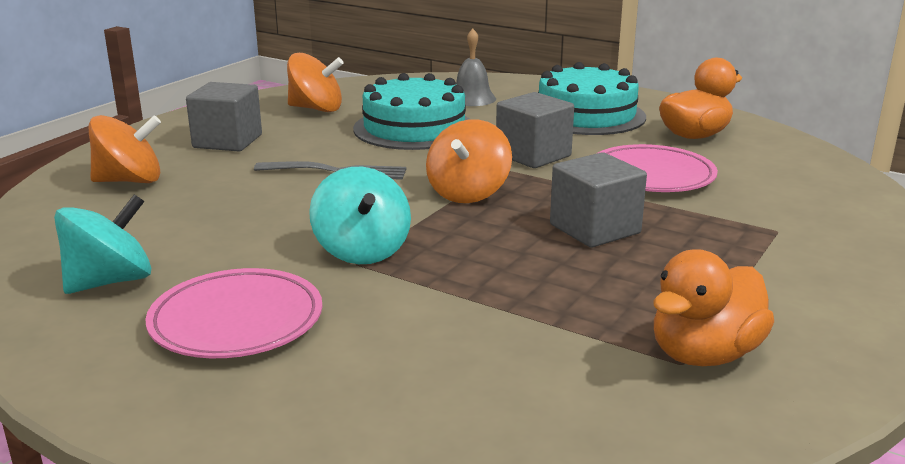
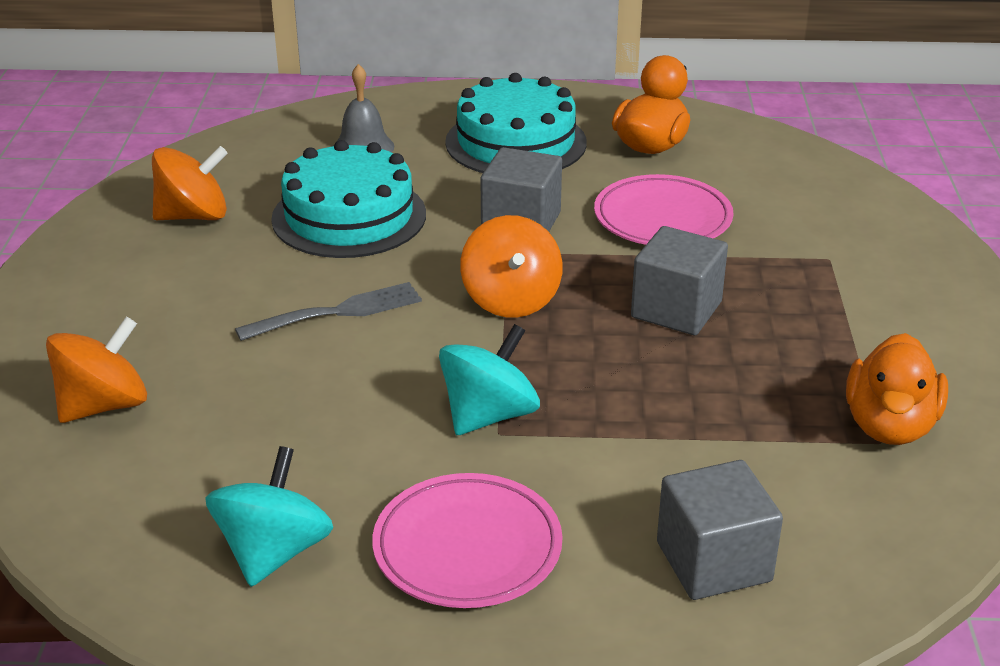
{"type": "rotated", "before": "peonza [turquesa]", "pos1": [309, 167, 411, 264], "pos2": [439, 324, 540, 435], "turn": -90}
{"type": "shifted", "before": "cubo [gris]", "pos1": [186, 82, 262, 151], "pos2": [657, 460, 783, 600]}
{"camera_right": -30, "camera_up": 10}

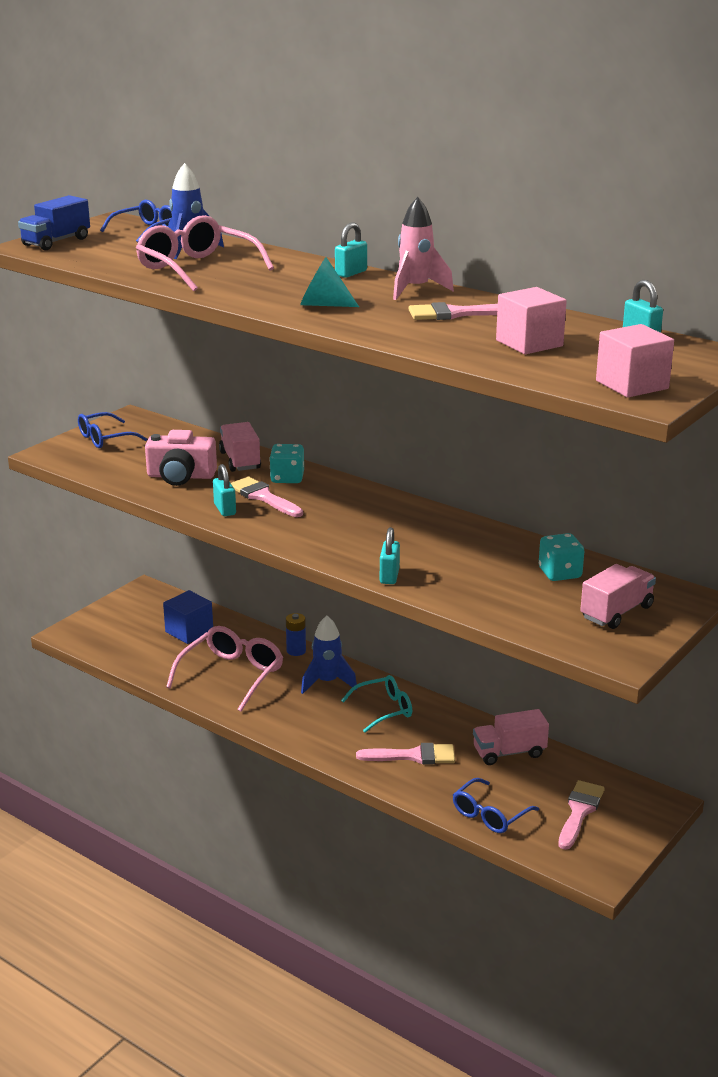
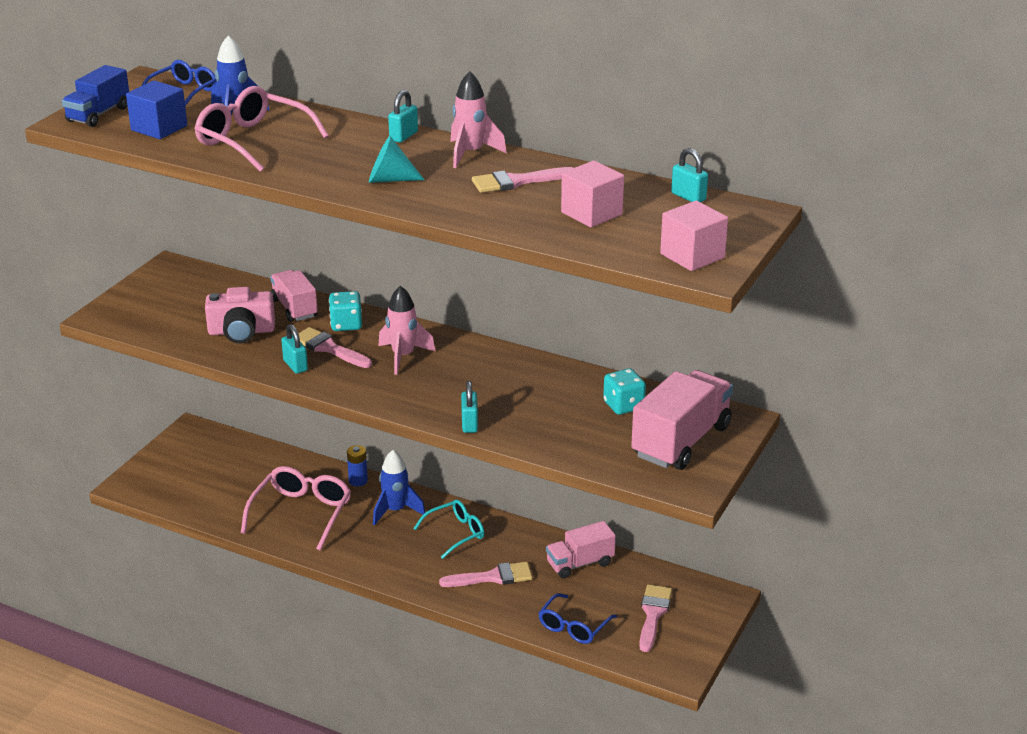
{"type": "shifted", "before": "cubo [azul]", "pos1": [163, 590, 213, 644], "pos2": [126, 80, 187, 139]}
{"type": "new", "after": "cohete [rosa]", "pos2": [378, 286, 436, 375]}
{"type": "scaled", "before": "camión [rosa]", "pos1": [580, 564, 656, 629], "pos2": [631, 370, 733, 470], "scale": 1.62}
{"type": "gone", "before": "gafas [azul]", "pos1": [78, 412, 147, 448]}
{"camera_right": -10, "camera_up": 5}

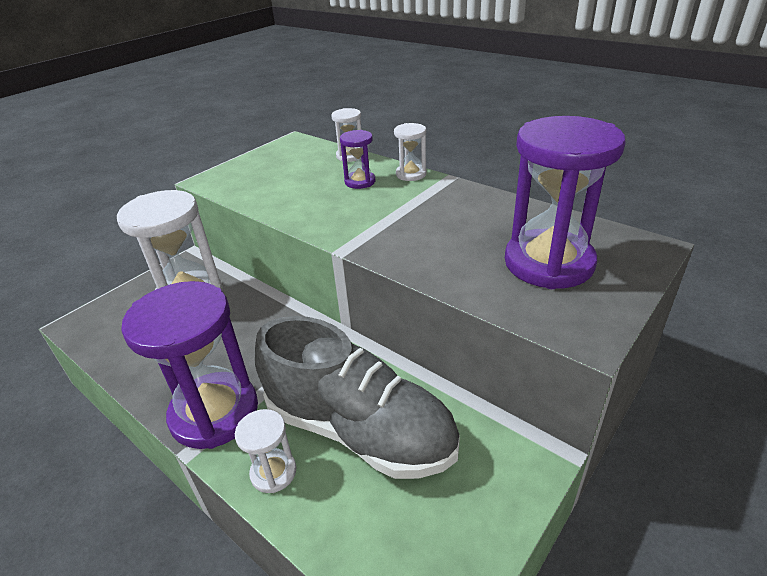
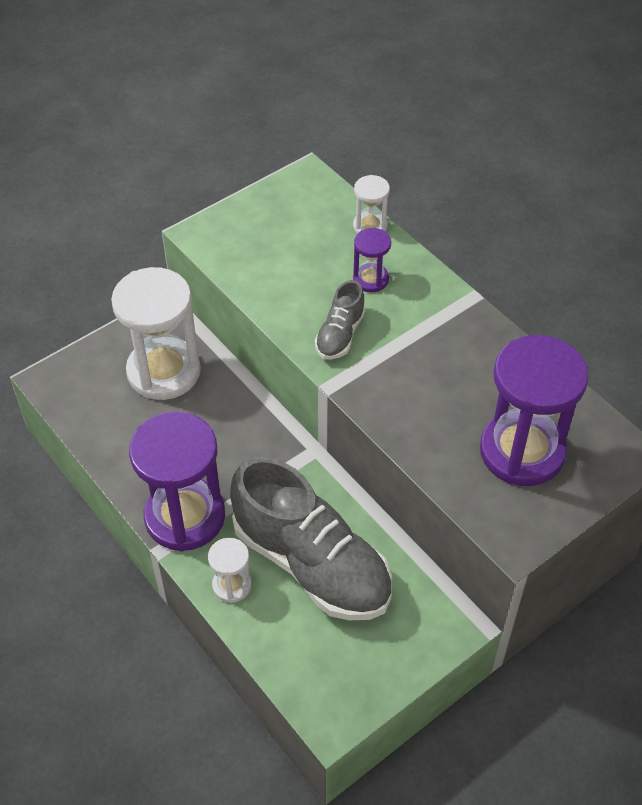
{"type": "new", "after": "zapato [gris]", "pos2": [315, 280, 366, 360]}
{"type": "gone", "before": "reloj de arena [blanco]", "pos1": [394, 123, 427, 181]}
{"camera_right": 10, "camera_up": 15}

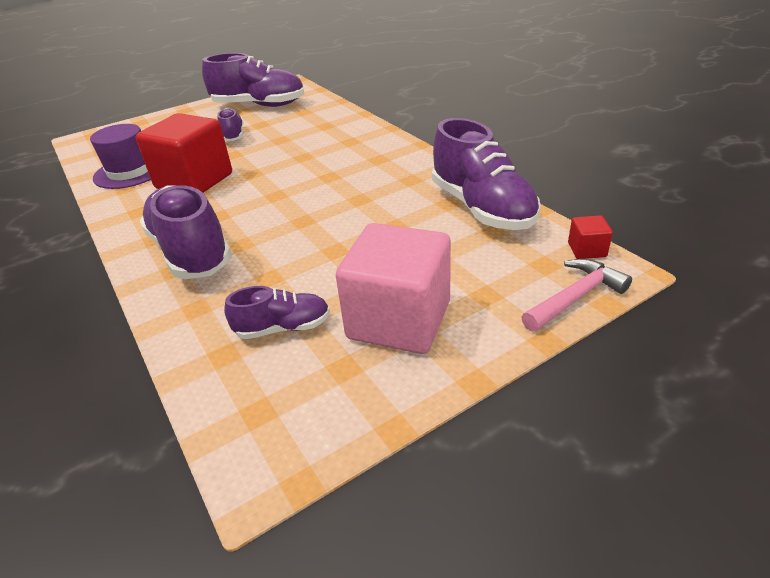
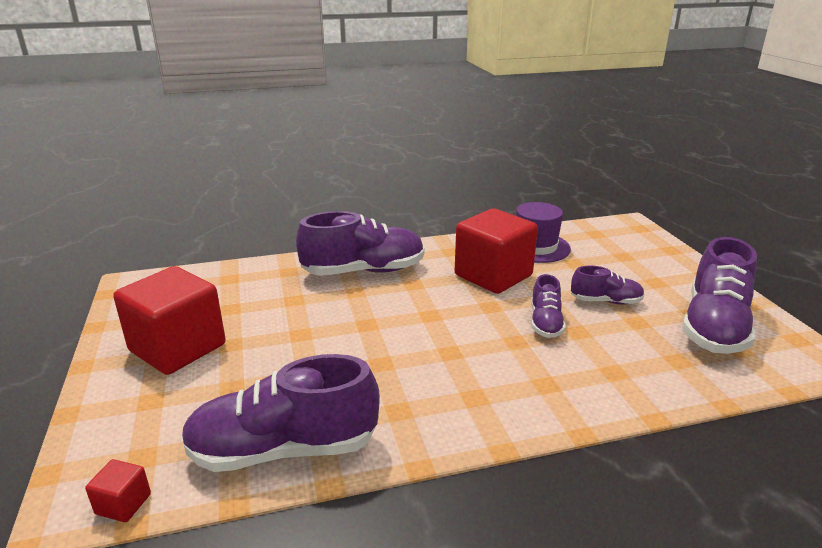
{"type": "repainted", "before": "cubo [rosa]", "after": "cubo [rojo]", "pos1": [336, 223, 451, 354], "pos2": [113, 266, 226, 375]}
{"type": "shifted", "before": "zapato [morado]", "pos1": [224, 286, 330, 339], "pos2": [531, 274, 566, 338]}
{"type": "gone", "before": "martillo [rosa]", "pos1": [522, 259, 632, 331]}
{"camera_right": 105, "camera_up": -10}

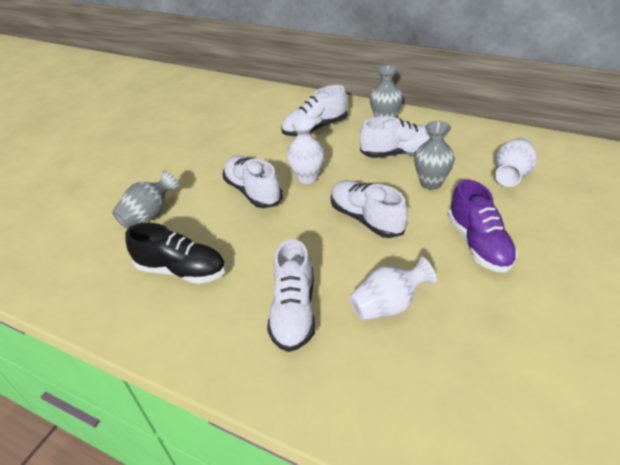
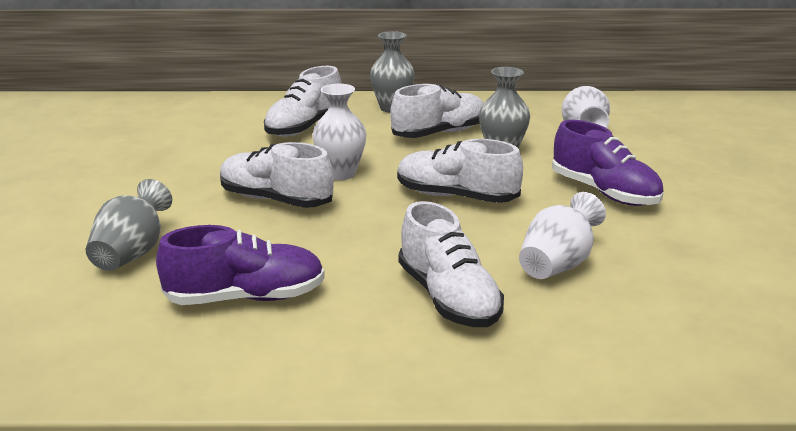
{"type": "repainted", "before": "zapato [negro]", "after": "zapato [morado]", "pos1": [125, 223, 226, 284], "pos2": [156, 225, 325, 305]}
{"camera_right": -30, "camera_up": -15}

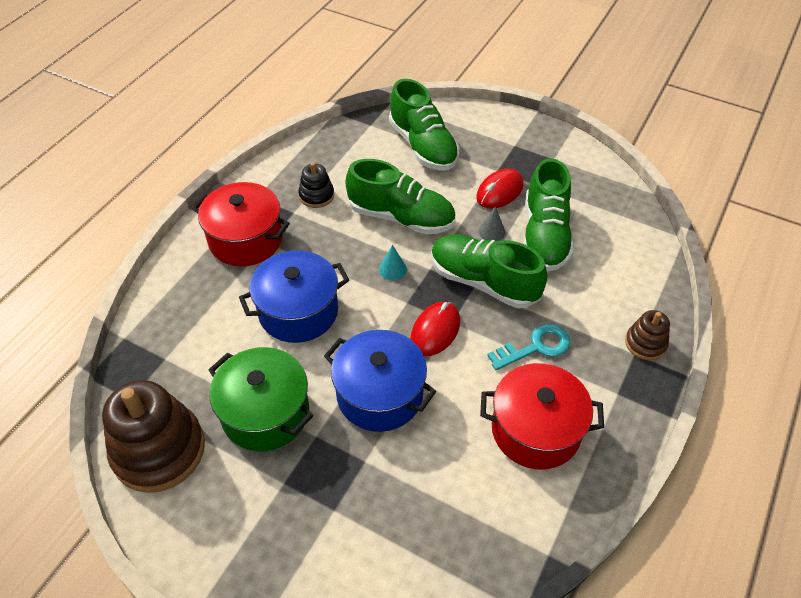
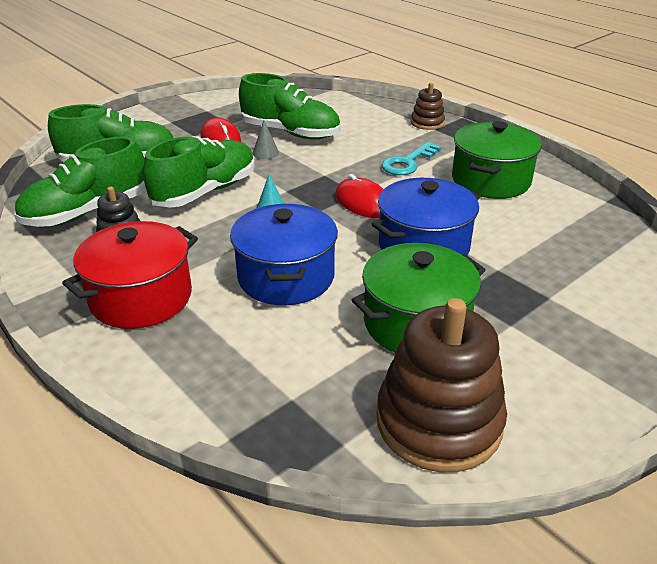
{"type": "shifted", "before": "zapato [verde]", "pos1": [431, 235, 547, 308], "pos2": [14, 136, 146, 227]}
{"type": "rotated", "before": "llave [turquesa]", "pos1": [487, 324, 570, 370], "pos2": [381, 142, 441, 175], "turn": -135}
{"type": "repainted", "before": "olla [rojo]", "after": "olla [verde]", "pos1": [480, 363, 604, 469], "pos2": [452, 121, 542, 199]}
{"camera_right": -70, "camera_up": -15}

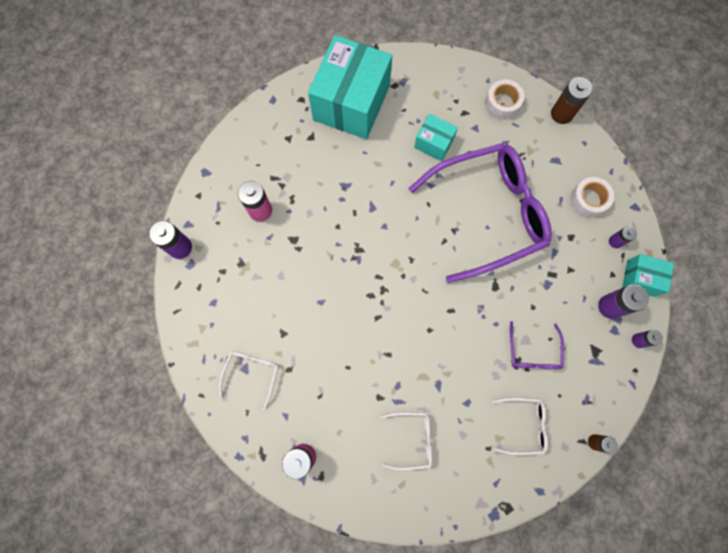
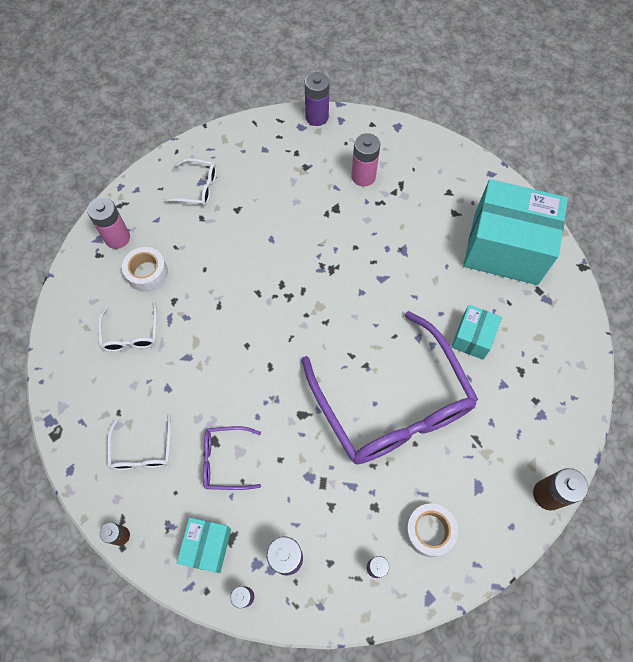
{"type": "shifted", "before": "cinta adhesiva [blanco]", "pos1": [485, 79, 524, 120], "pos2": [122, 247, 168, 292]}
{"type": "shifted", "before": "caja [turquesa]", "pos1": [622, 254, 674, 297], "pos2": [177, 518, 231, 573]}
{"camera_right": 85, "camera_up": -10}

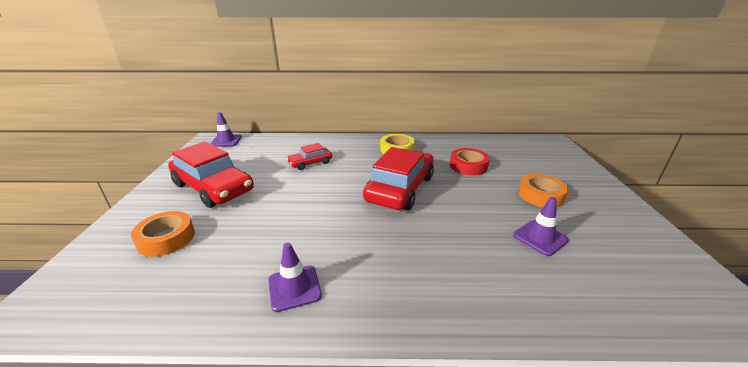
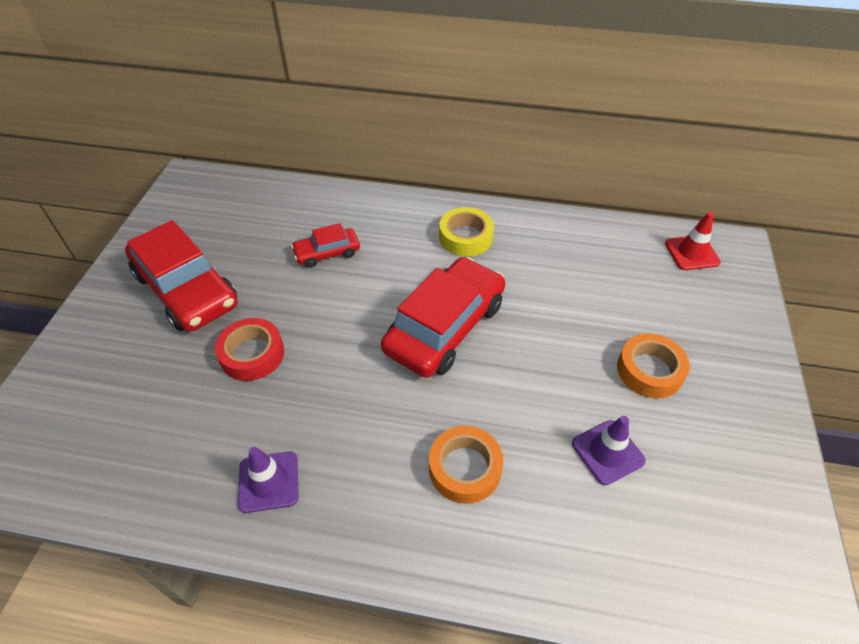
{"type": "shifted", "before": "cinta adhesiva [rojo]", "pos1": [450, 148, 490, 175], "pos2": [215, 318, 284, 381]}
{"type": "shifted", "before": "cinta adhesiva [naranja]", "pos1": [131, 211, 195, 257], "pos2": [429, 426, 503, 504]}
{"type": "new", "after": "cono de tráfico [rojo]", "pos2": [665, 212, 721, 270]}
{"type": "gone", "before": "cono de tráfico [morado]", "pos1": [211, 112, 242, 147]}
{"camera_right": 10, "camera_up": 20}

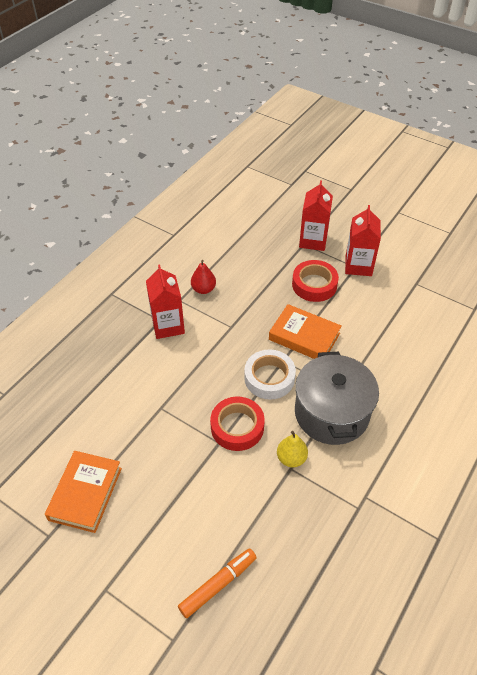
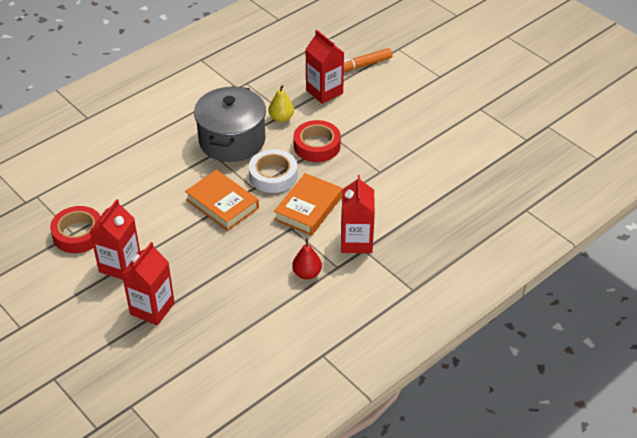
{"type": "shifted", "before": "cinta adhesiva [rojo]", "pos1": [292, 260, 339, 302], "pos2": [50, 206, 101, 253]}
{"type": "shifted", "before": "libro [naranja]", "pos1": [45, 451, 122, 533], "pos2": [274, 173, 342, 236]}
{"type": "new", "after": "cartón de leche [rojo]", "pos2": [305, 30, 344, 104]}
{"camera_right": -165, "camera_up": -5}

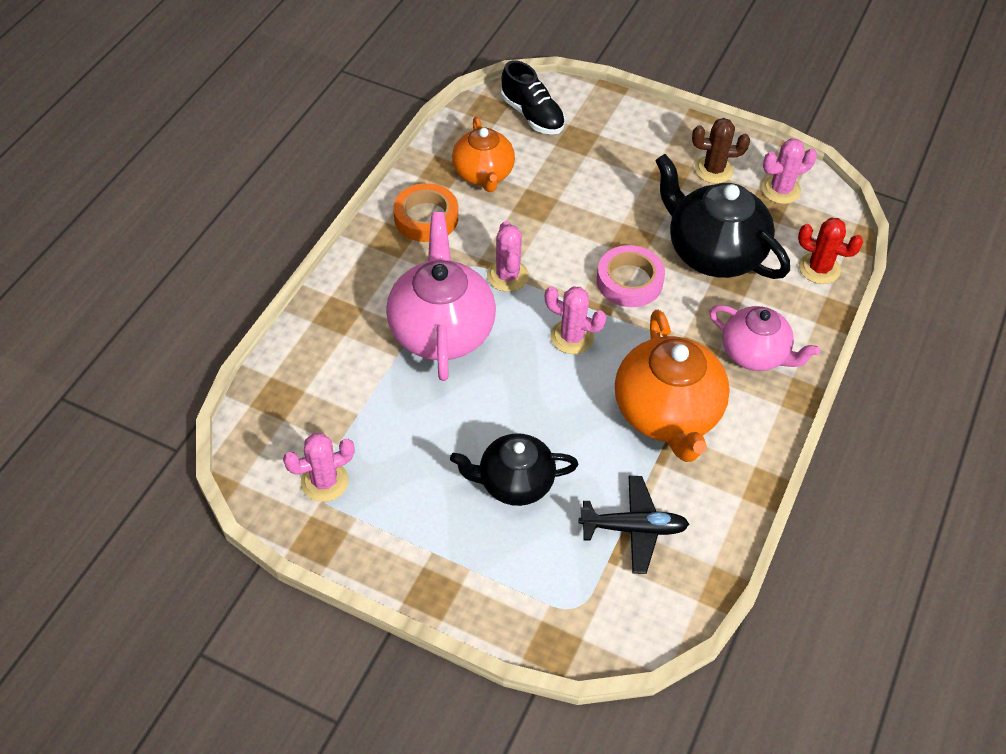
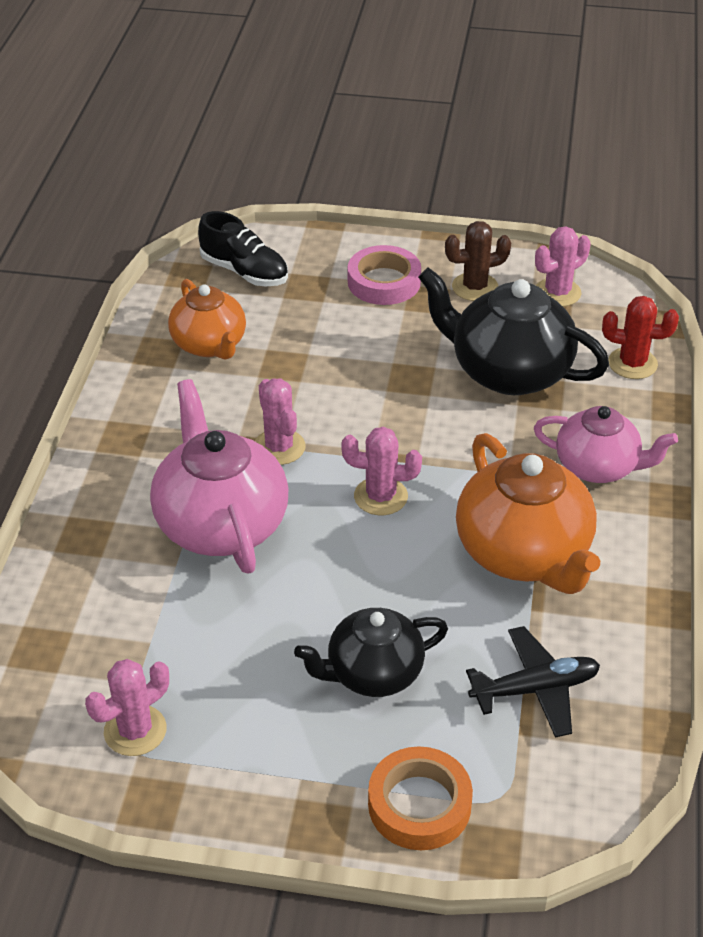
{"type": "shifted", "before": "cinta adhesiva [rosa]", "pos1": [597, 245, 665, 307], "pos2": [348, 245, 421, 305]}
{"type": "shifted", "before": "cinta adhesiva [naranja]", "pos1": [393, 183, 458, 242], "pos2": [368, 747, 473, 850]}
{"camera_right": -15, "camera_up": -10}

